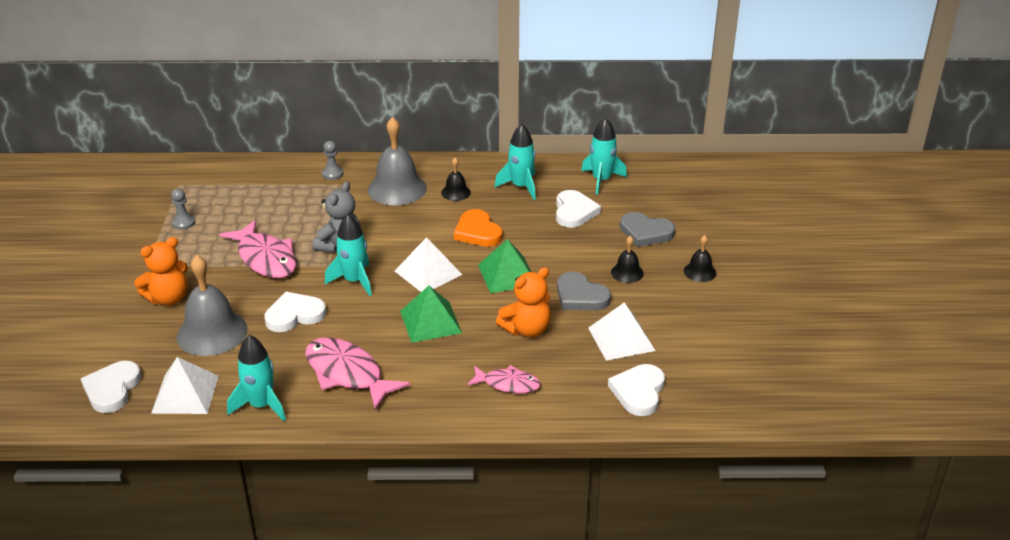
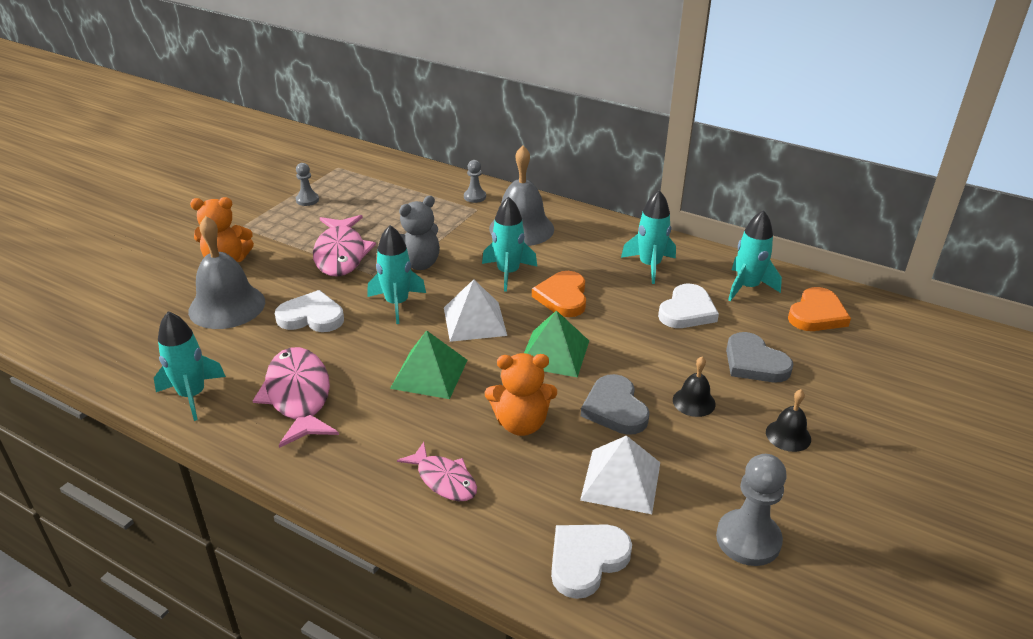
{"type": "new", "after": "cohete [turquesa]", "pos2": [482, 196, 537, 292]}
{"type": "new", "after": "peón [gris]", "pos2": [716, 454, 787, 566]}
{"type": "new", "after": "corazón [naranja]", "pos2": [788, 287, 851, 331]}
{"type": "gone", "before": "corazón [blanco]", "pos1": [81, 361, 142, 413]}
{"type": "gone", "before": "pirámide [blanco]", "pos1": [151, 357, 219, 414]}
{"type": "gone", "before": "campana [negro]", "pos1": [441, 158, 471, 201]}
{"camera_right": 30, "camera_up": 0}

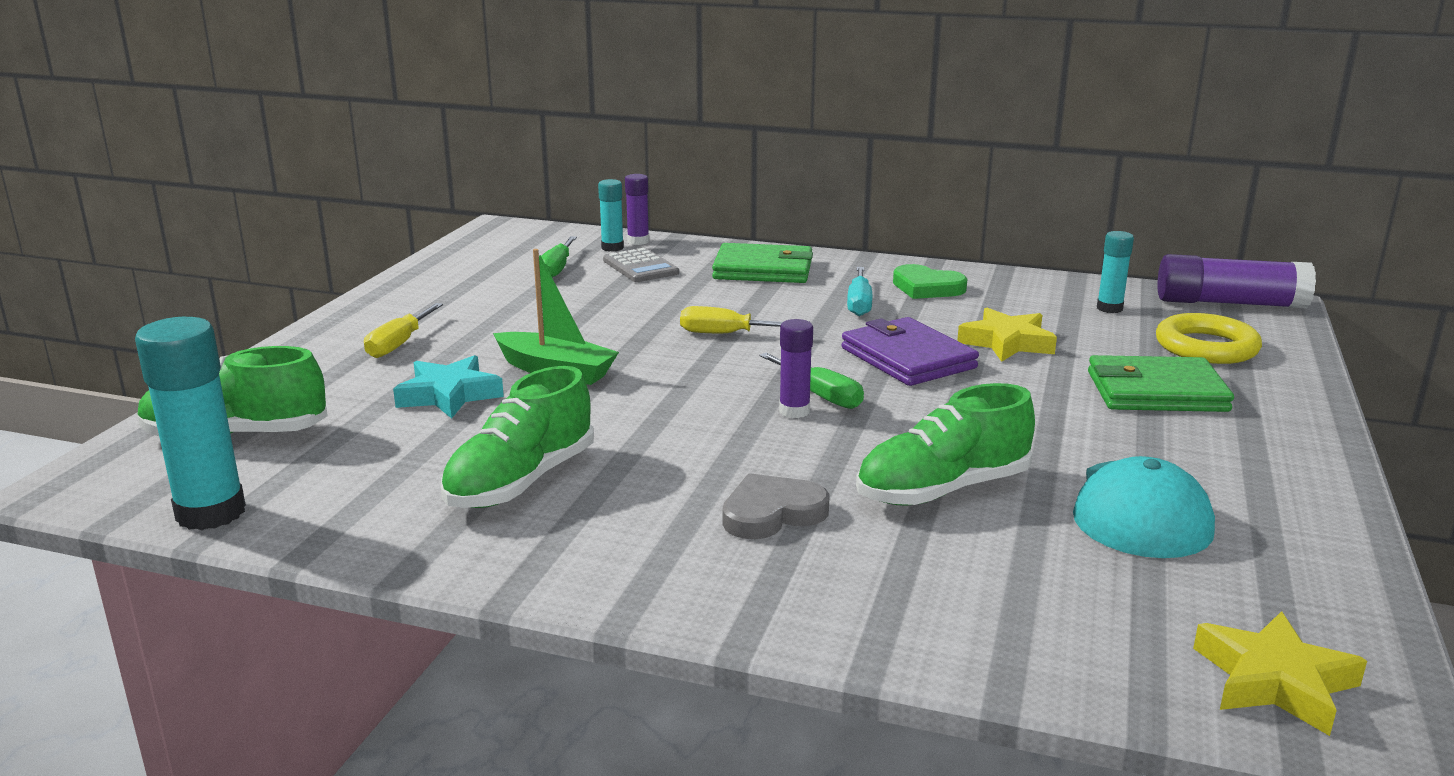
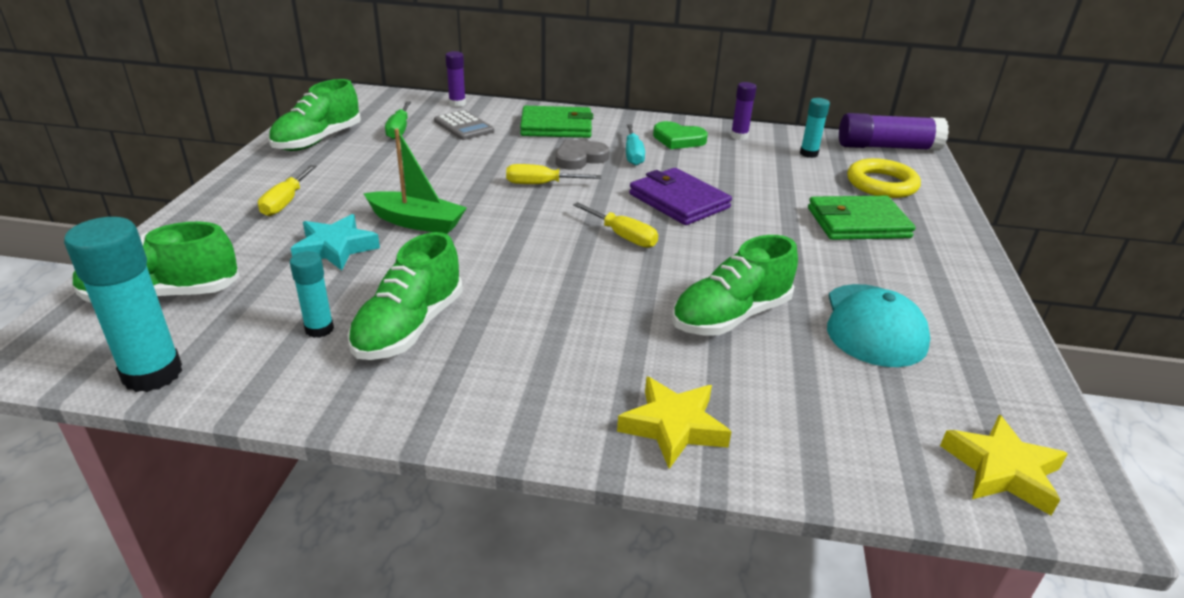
{"type": "new", "after": "zapato [verde]", "pos2": [268, 79, 361, 151]}
{"type": "shifted", "before": "barra de pegamento [turquesa]", "pos1": [598, 179, 624, 252], "pos2": [290, 251, 334, 338]}
{"type": "shifted", "before": "corazón [gris]", "pos1": [722, 473, 830, 539], "pos2": [556, 139, 609, 170]}
{"type": "repainted", "before": "destornillador [verde]", "after": "destornillador [amarillo]", "pos1": [760, 353, 864, 409], "pos2": [573, 202, 658, 248]}
{"type": "shifted", "before": "estrella [amarillo]", "pos1": [957, 307, 1057, 362], "pos2": [617, 376, 731, 469]}
{"type": "shifted", "before": "barra de pegamento [morado]", "pos1": [779, 319, 813, 418], "pos2": [731, 82, 757, 140]}
{"camera_right": -10, "camera_up": 10}

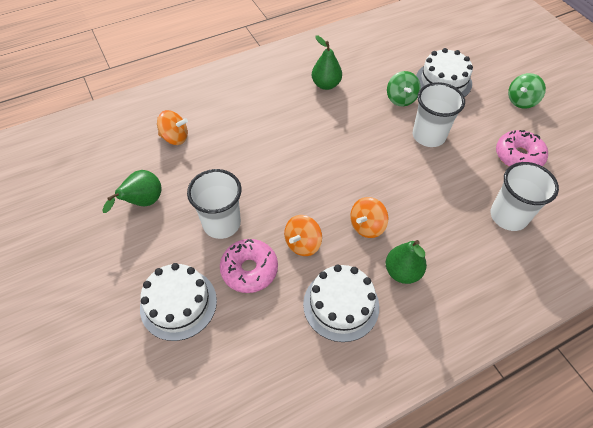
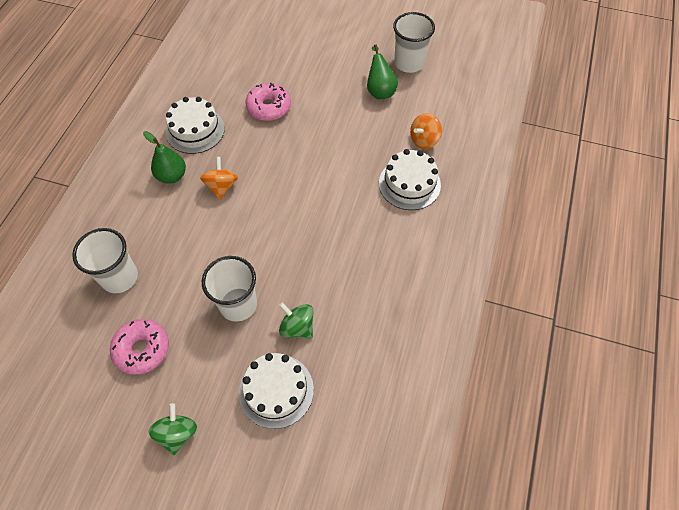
{"type": "shifted", "before": "tarta [blanco]", "pos1": [140, 263, 217, 341], "pos2": [379, 149, 441, 210]}
{"type": "shifted", "before": "vaso [blanco]", "pos1": [187, 169, 242, 239], "pos2": [393, 12, 435, 73]}
{"type": "gone", "before": "peonza [naranja]", "pos1": [284, 215, 322, 256]}
{"type": "gone", "before": "pera [verde]", "pos1": [312, 35, 342, 90]}
{"camera_right": 135, "camera_up": 5}

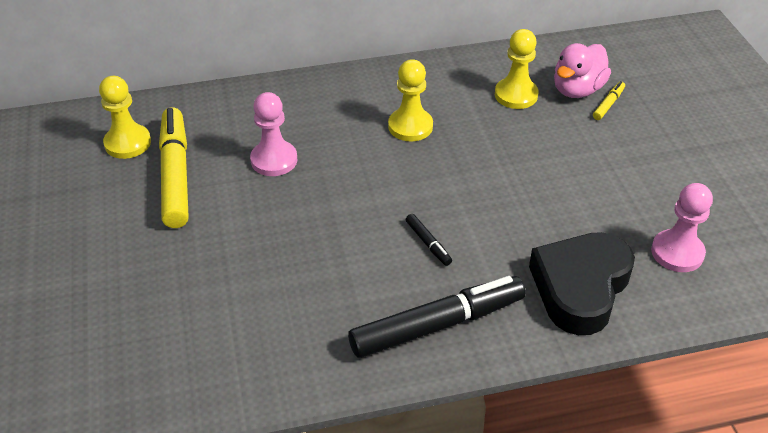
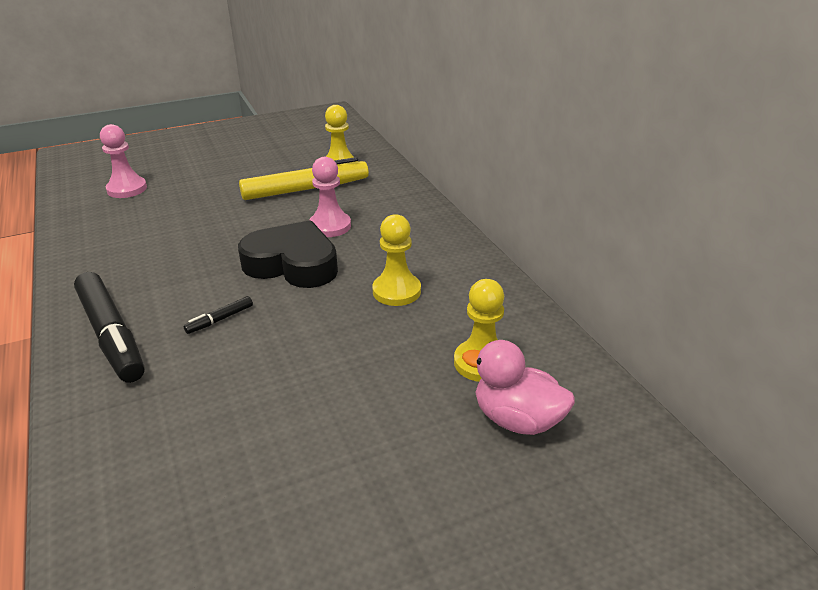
{"type": "shifted", "before": "peón [rosa]", "pos1": [651, 183, 713, 272], "pos2": [100, 124, 147, 198]}
{"type": "shifted", "before": "corazón [negro]", "pos1": [529, 232, 635, 335], "pos2": [238, 220, 338, 288]}
{"type": "gone", "before": "rotulador [amarillo]", "pos1": [593, 81, 625, 120]}
{"camera_right": 80, "camera_up": -10}

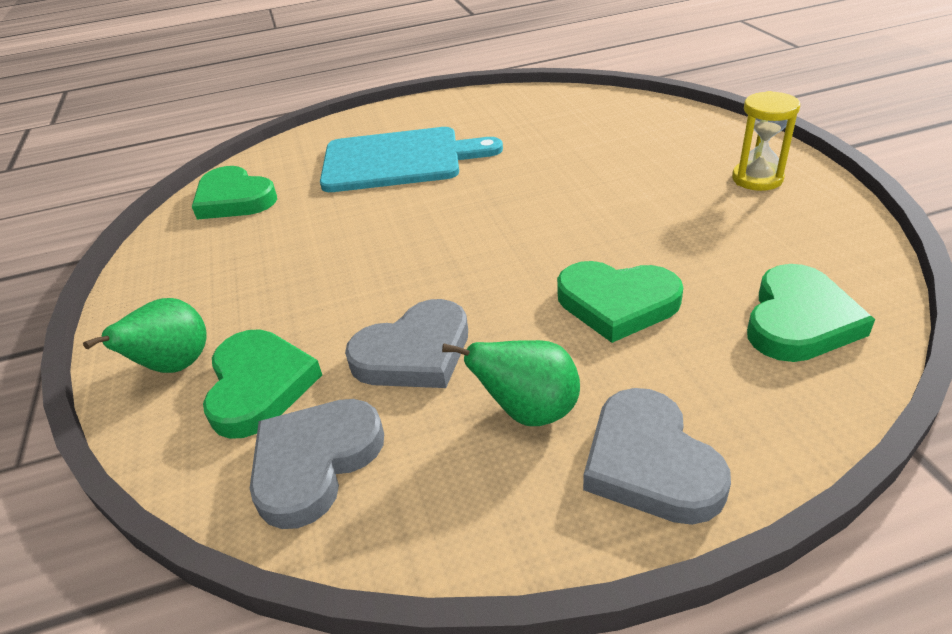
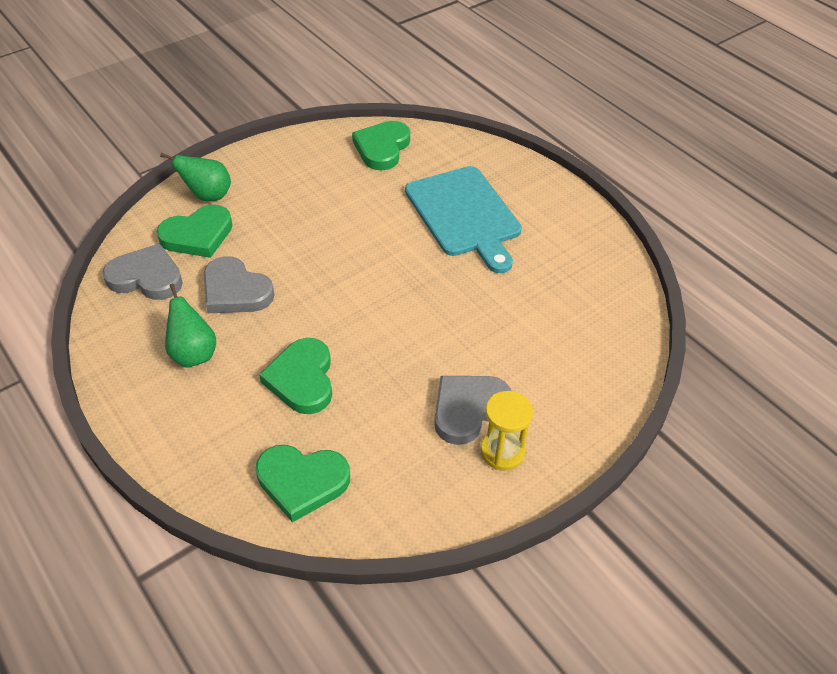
{"type": "shifted", "before": "corazón [gris]", "pos1": [583, 388, 731, 525], "pos2": [434, 376, 511, 445]}
{"camera_right": 65, "camera_up": 10}

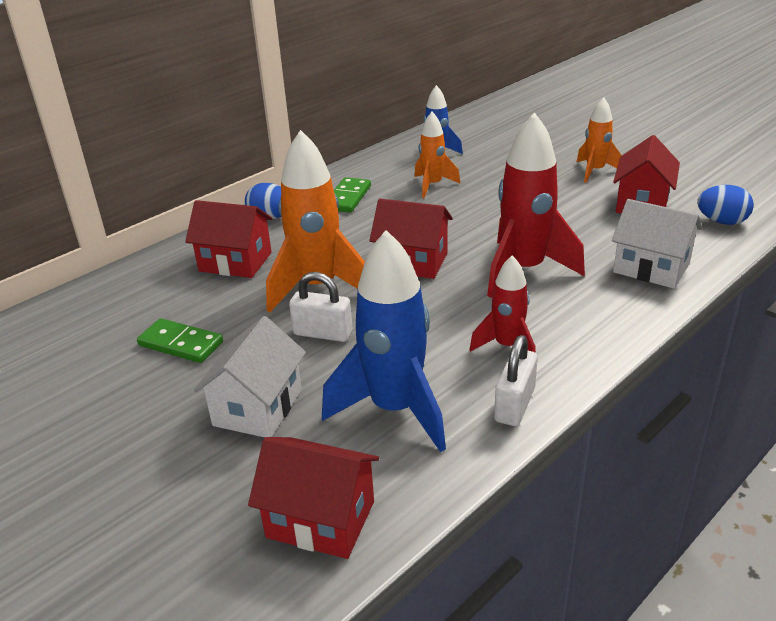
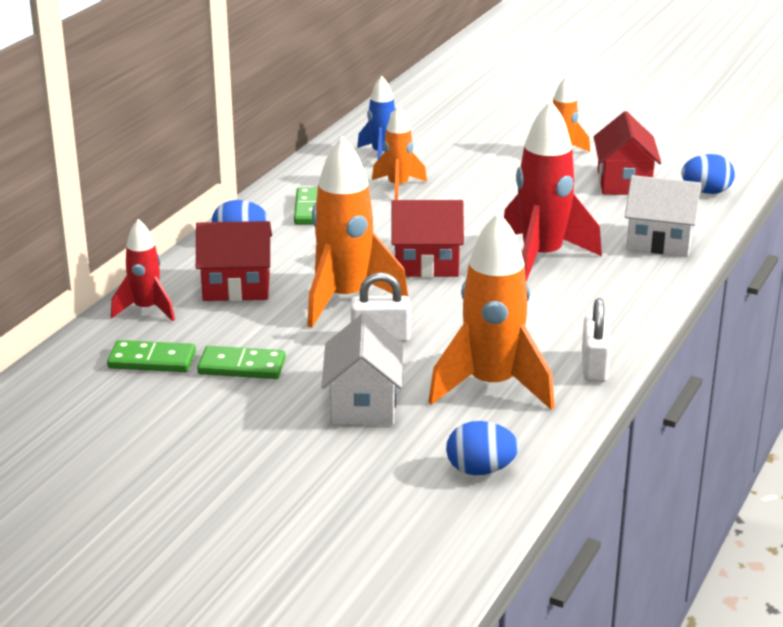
{"type": "new", "after": "ficha de dominó [verde]", "pos2": [107, 340, 196, 372]}
{"type": "shifted", "before": "cohete [rojo]", "pos1": [469, 255, 536, 353], "pos2": [111, 219, 175, 321]}
{"type": "repainted", "before": "cohete [azul]", "after": "cohete [naranja]", "pos1": [322, 230, 446, 452], "pos2": [428, 212, 555, 410]}
{"type": "swapped", "before": "casa [rojo]", "after": "huevo [azul]", "pos1": [248, 437, 379, 559], "pos2": [446, 421, 519, 475]}
{"camera_right": -20, "camera_up": -5}

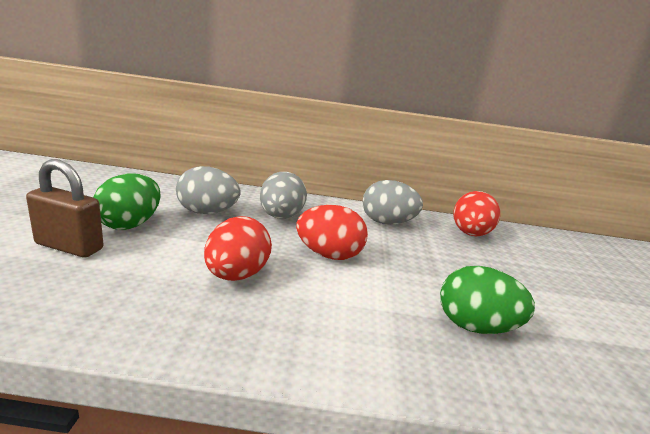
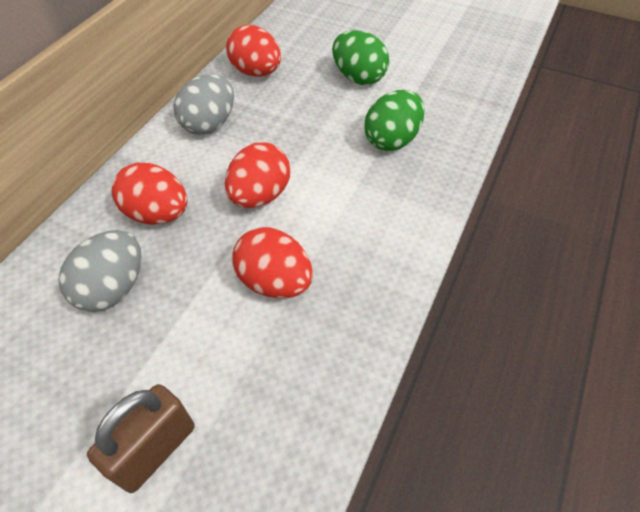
{"type": "repainted", "before": "huevo [gris]", "after": "huevo [rojo]", "pos1": [260, 172, 307, 219], "pos2": [112, 163, 187, 225]}
{"type": "shifted", "before": "huevo [verde]", "pos1": [93, 174, 161, 230], "pos2": [332, 30, 389, 85]}
{"camera_right": -65, "camera_up": 30}

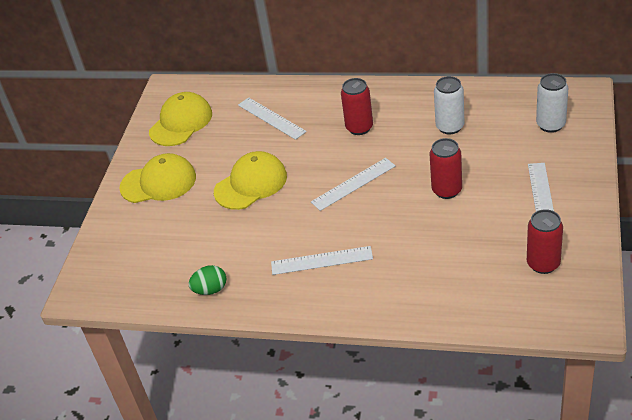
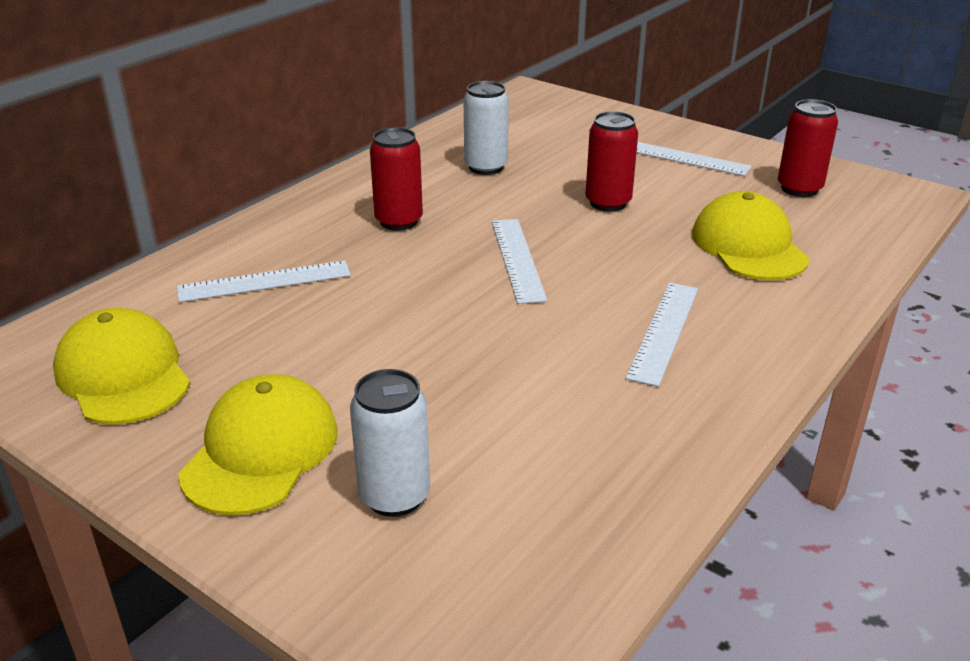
{"type": "shifted", "before": "lata [blanco]", "pos1": [536, 73, 568, 133], "pos2": [350, 369, 430, 517]}
{"type": "shifted", "before": "gorra [amarillo]", "pos1": [214, 151, 287, 210], "pos2": [692, 191, 810, 281]}
{"type": "gone", "before": "huevo [verde]", "pos1": [188, 265, 226, 295]}
{"camera_right": -70, "camera_up": -10}

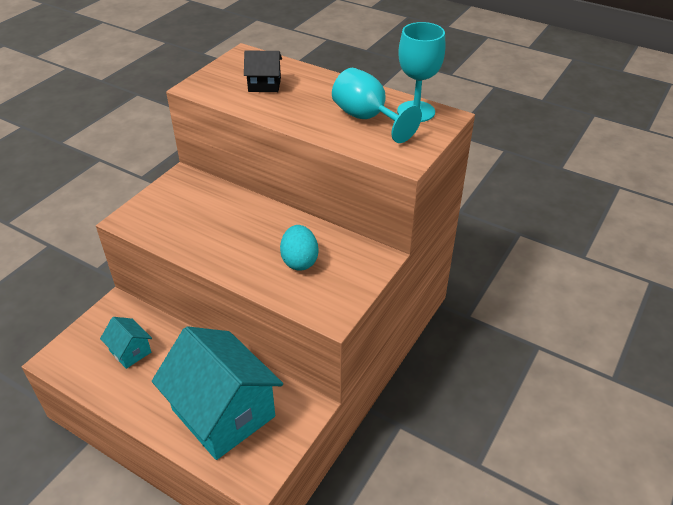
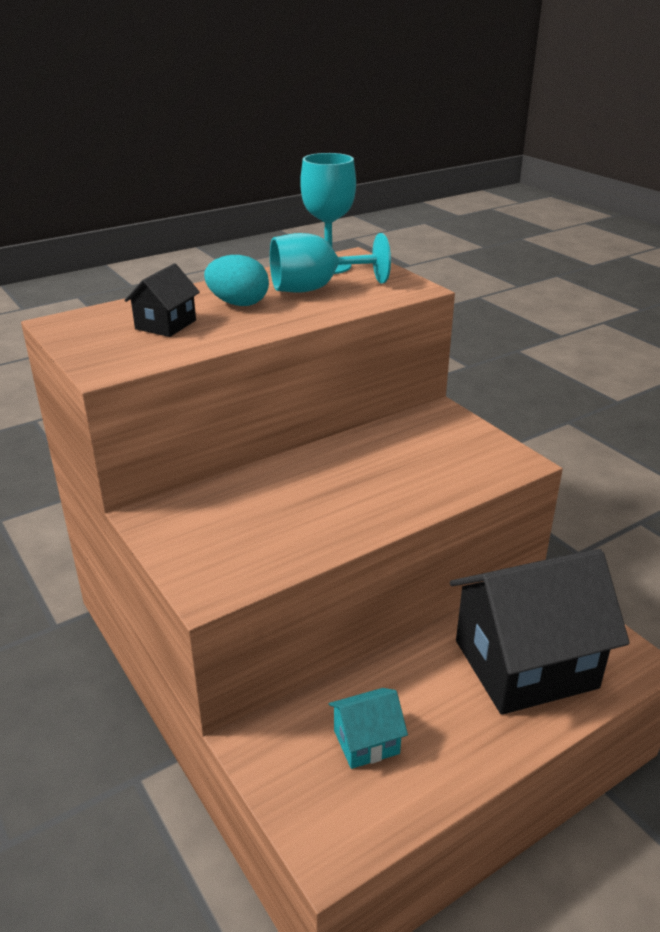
{"type": "shifted", "before": "huevo [turquesa]", "pos1": [280, 225, 319, 271], "pos2": [204, 255, 269, 306]}
{"type": "repainted", "before": "casa [turquesa]", "after": "casa [negro]", "pos1": [152, 326, 283, 460], "pos2": [450, 549, 630, 715]}
{"camera_right": -65, "camera_up": -10}

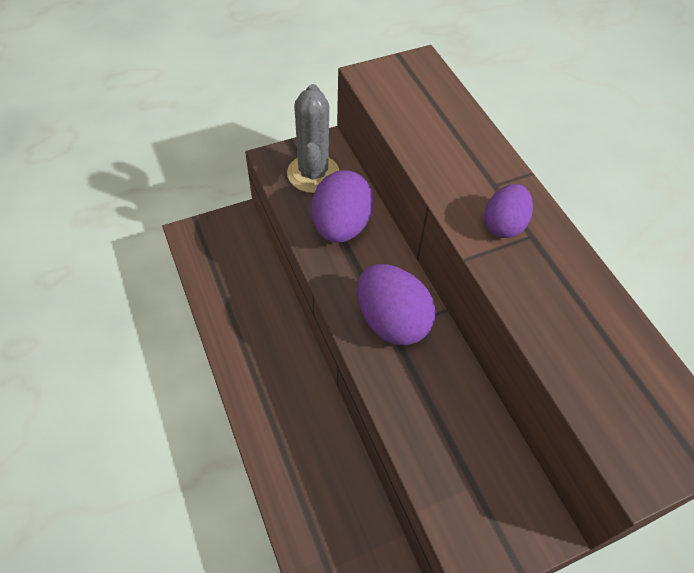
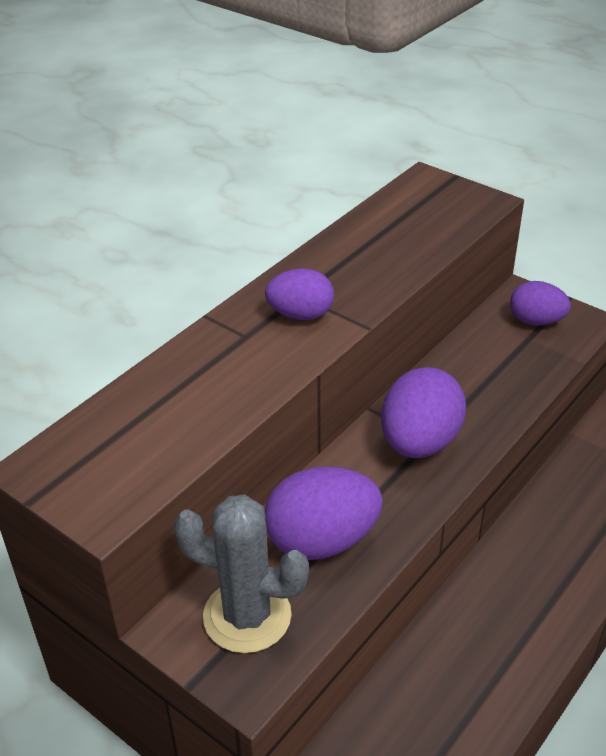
{"type": "rotated", "before": "cactus [gris]", "pos1": [287, 84, 339, 193], "pos2": [173, 495, 309, 653], "turn": 45}
{"type": "new", "after": "huevo [morado]", "pos2": [510, 281, 571, 326]}
{"camera_right": -115, "camera_up": -15}

